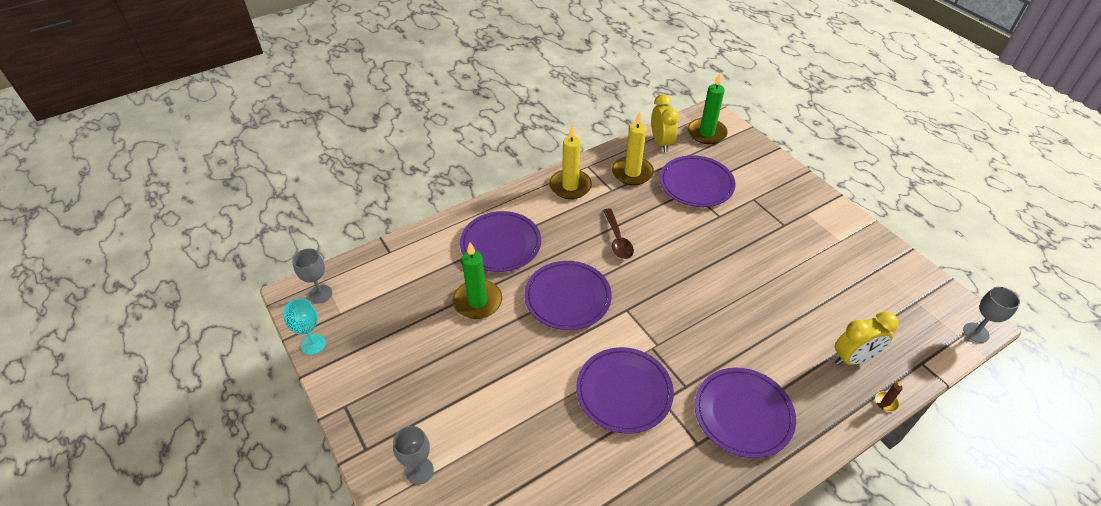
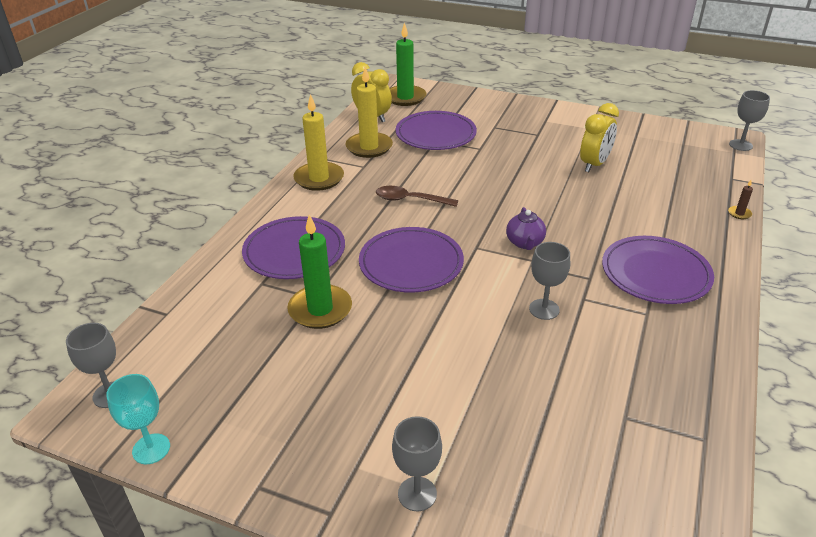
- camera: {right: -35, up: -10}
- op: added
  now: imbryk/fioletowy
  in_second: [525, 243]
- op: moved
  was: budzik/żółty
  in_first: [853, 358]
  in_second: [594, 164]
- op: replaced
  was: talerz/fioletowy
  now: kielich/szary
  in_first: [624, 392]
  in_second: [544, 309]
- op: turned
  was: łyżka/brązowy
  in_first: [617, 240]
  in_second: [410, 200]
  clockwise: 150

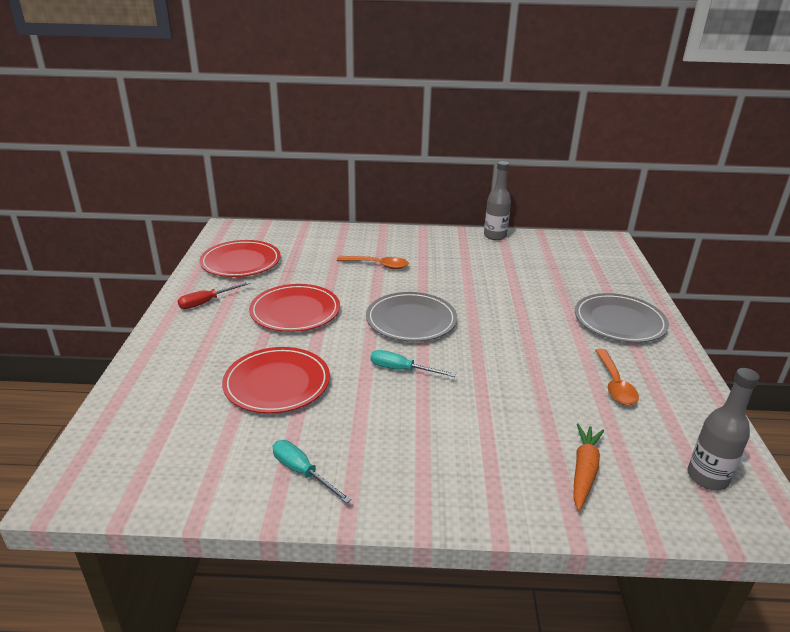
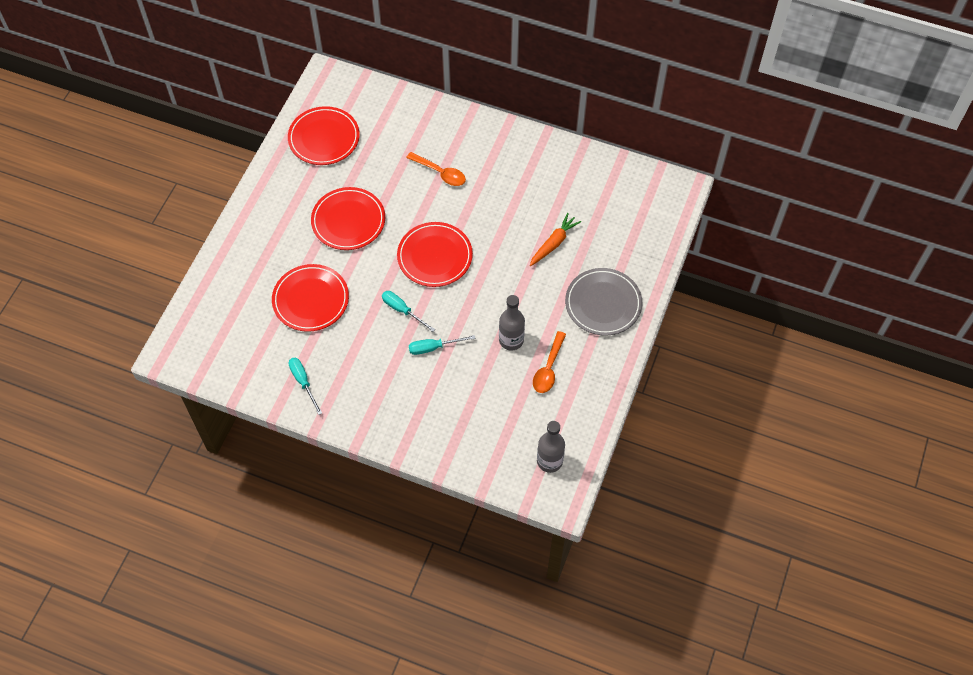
- camera: {right: 20, up: 30}
- op: removed
  was: śrubokręt/czerwony
  in_first: [207, 302]
- op: added
  now: śrubokręt/turkusowy
  in_second: [433, 347]
- op: moved
  was: butelka/szary
  in_first: [495, 236]
  in_second: [511, 340]
- op: moved
  was: marchewka/pomarańczowy
  in_first: [584, 470]
  in_second: [554, 243]
- op: recoloured
  was: talerz/szary
  now: talerz/czerwony
  in_first: [411, 320]
  in_second: [435, 256]

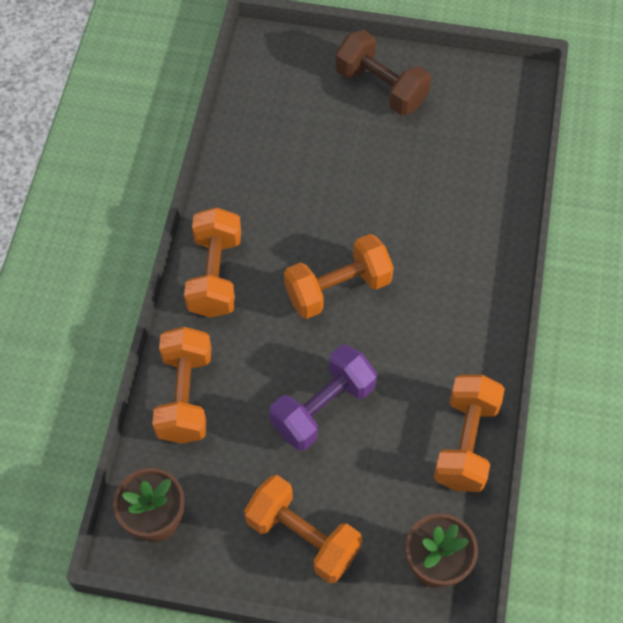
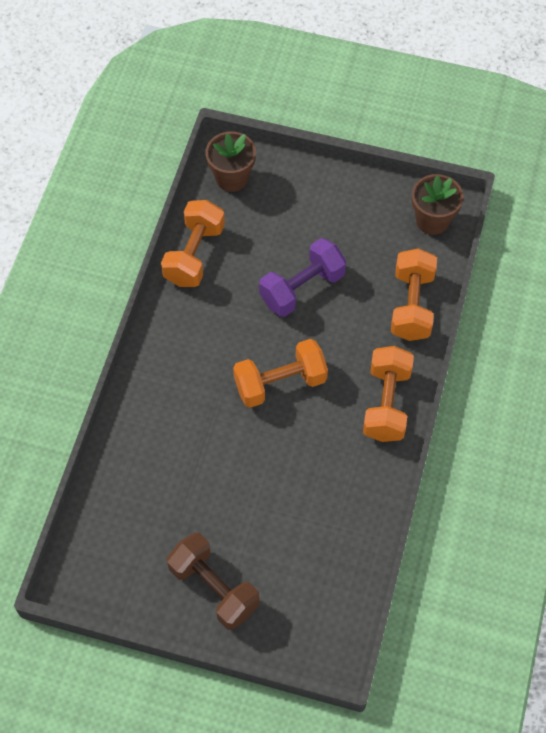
- camera: {right: -175, up: 0}
- op: removed
  was: hantel/pomarańczowy
  in_first: [303, 536]

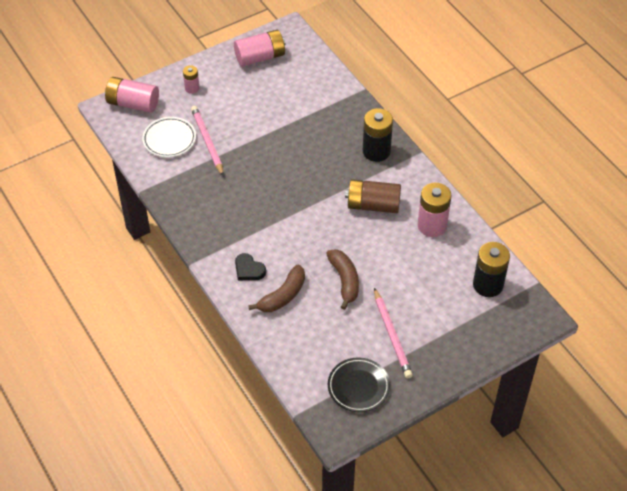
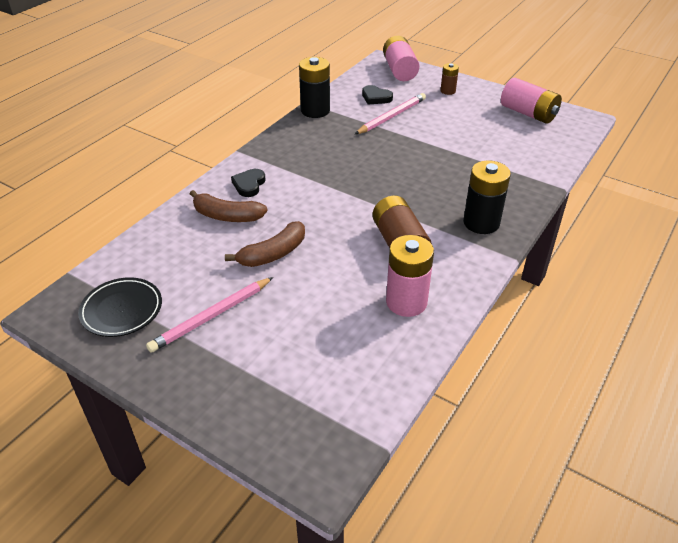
- camera: {right: 65, up: -10}
- op: moved
  was: bateria/czarny
  in_first: [488, 285]
  in_second: [315, 110]
- op: replaced
  was: talerz/biały
  now: serce/czarny
  in_first: [169, 139]
  in_second: [376, 97]
- op: recoloured
  was: bateria/różowy
  now: bateria/brązowy
  in_first: [192, 88]
  in_second: [448, 91]

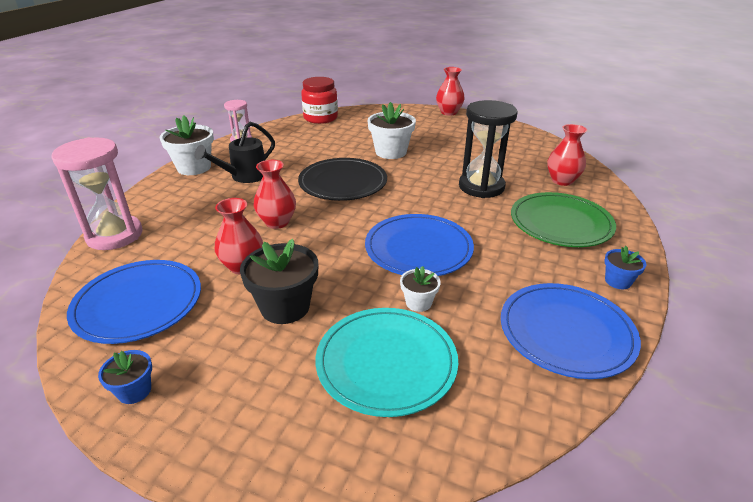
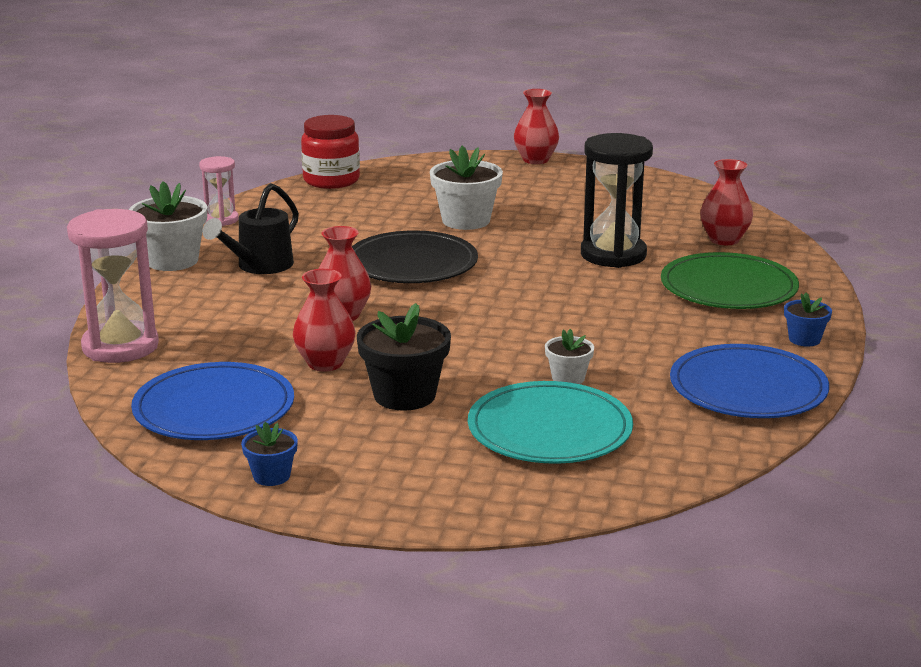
- camera: {right: -10, up: -10}
- op: removed
  was: talerz/niebieski
  in_first: [418, 248]

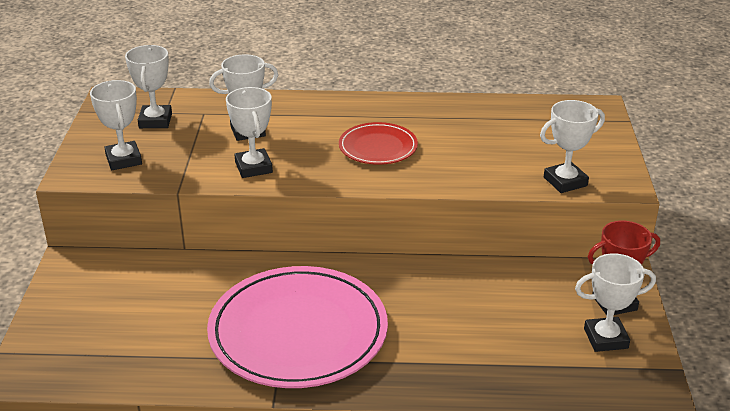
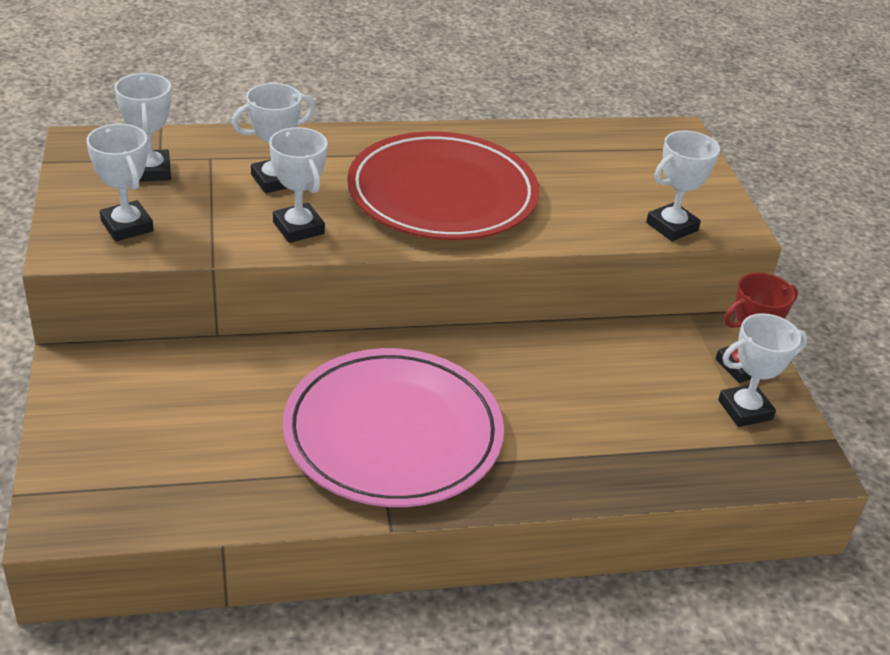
- camera: {right: -15, up: 5}
- op: resized
  was: talerz/czerwony
  in_first: [378, 147]
  in_second: [442, 194]
  ratio: 1.97

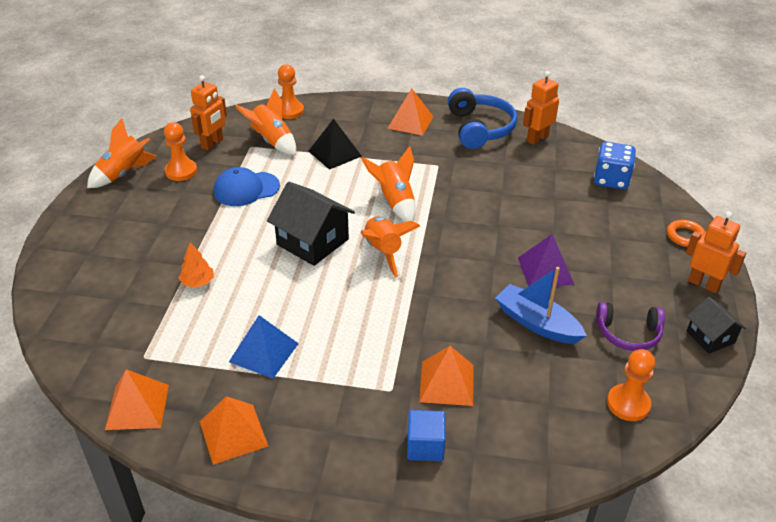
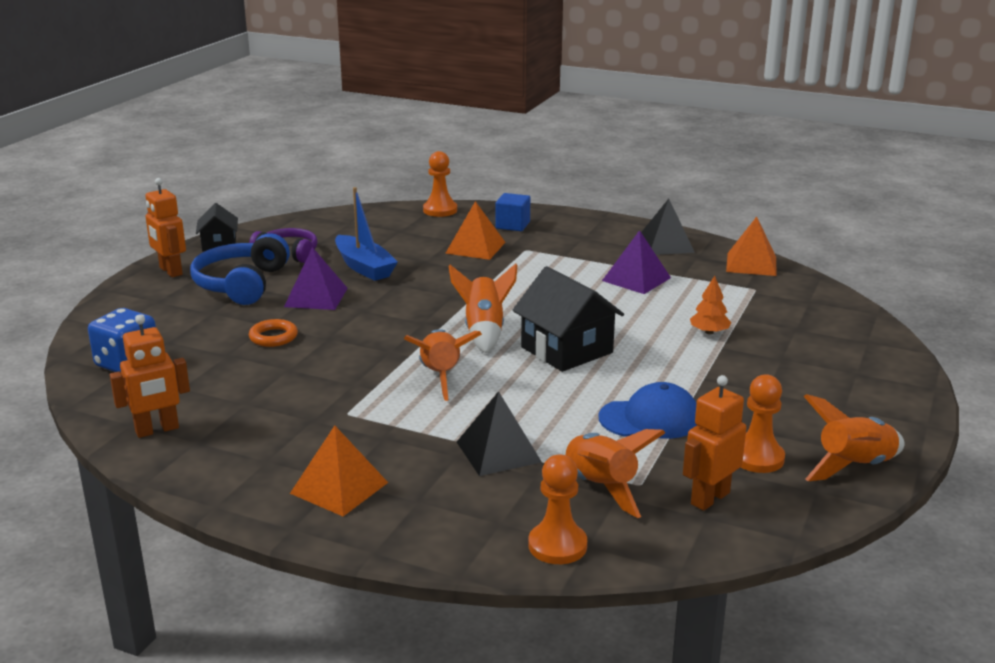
- camera: {right: -165, up: -15}
- op: moved
  was: słuchawki/niebieski
  in_first: [479, 128]
  in_second: [242, 284]
- op: moved
  was: pionek/pomarańczowy
  in_first: [628, 404]
  in_second: [440, 210]
- op: moved
  was: pierścień/pomarańczowy
  in_first: [685, 236]
  in_second: [273, 337]
- op: recoloured
  was: piramida/pomarańczowy
  now: piramida/czarny
  in_first: [233, 433]
  in_second: [665, 244]
- op: recoloured
  was: piramida/niebieski
  now: piramida/fioletowy
  in_first: [264, 352]
  in_second: [636, 279]

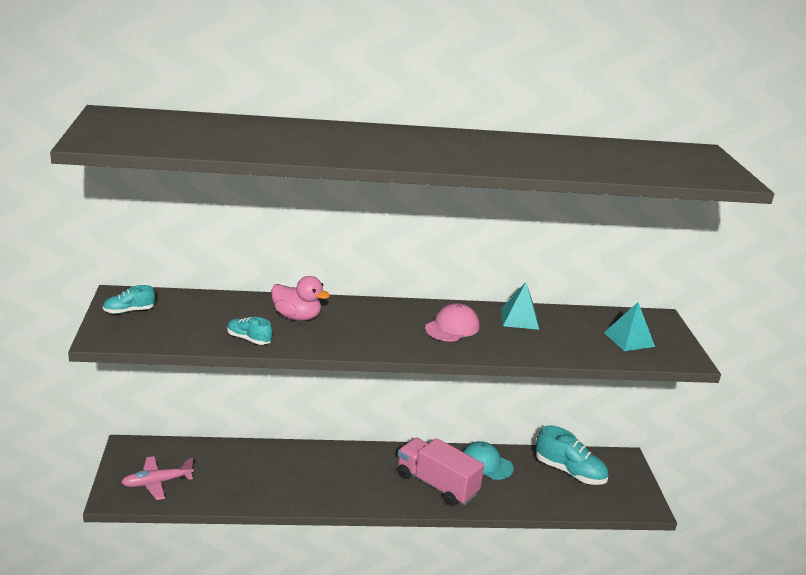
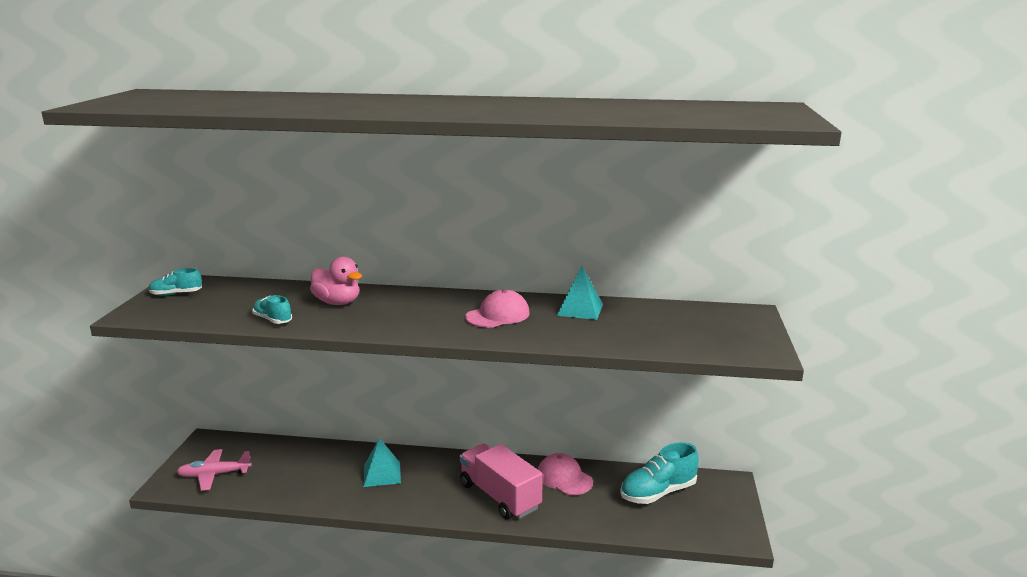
- camera: {right: 15, up: -5}
- op: moved
  was: piramida/turkusowy
  in_first: [629, 339]
  in_second: [382, 474]
- op: recoloured
  was: czapka/turkusowy
  now: czapka/różowy
  in_first: [486, 463]
  in_second: [564, 478]
- op: turned
  was: but/turkusowy
  in_first: [569, 472]
  in_second: [658, 492]
  clockwise: 105

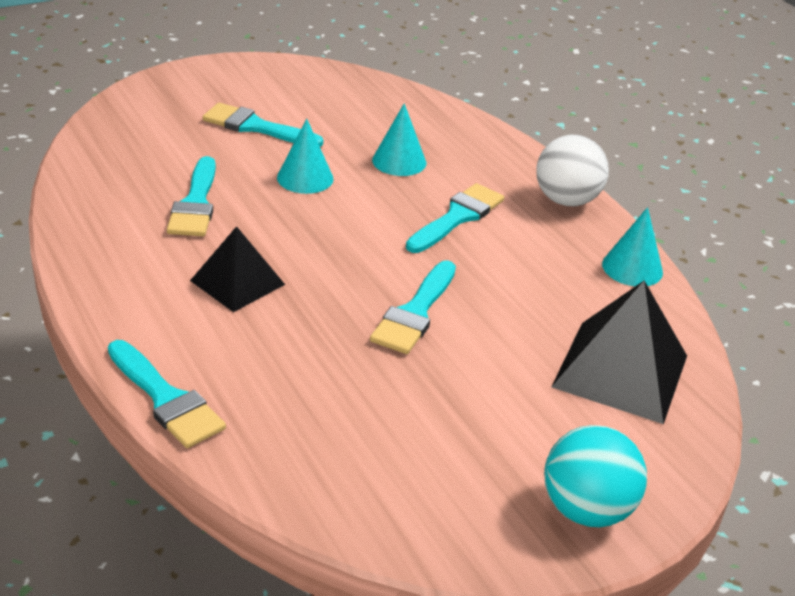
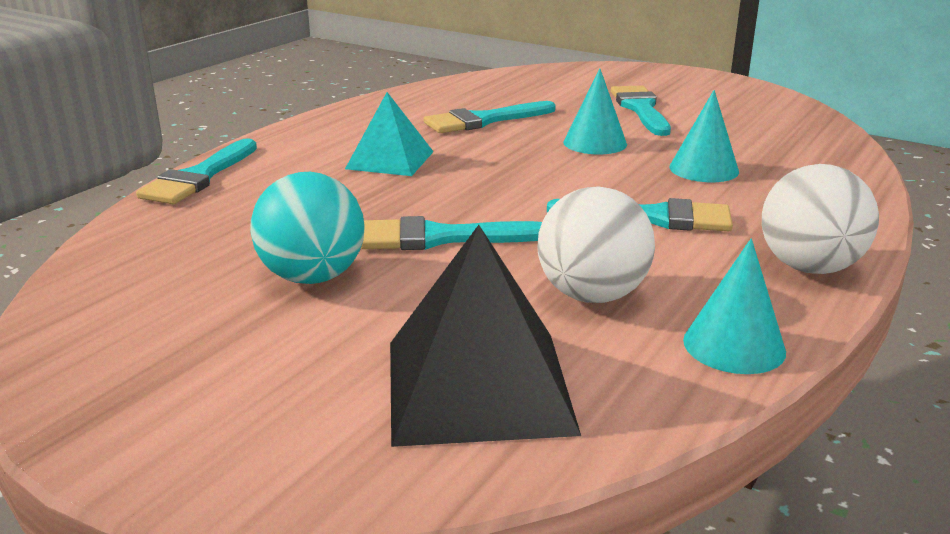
- camera: {right: 65, up: -10}
- op: added
  now: piłka/biały
  in_second: [592, 295]
- op: moved
  was: piłka/turkusowy
  in_first: [586, 509]
  in_second: [312, 277]
- op: recoloured
  was: piramida/czarny
  now: piramida/turkusowy
  in_first: [237, 282]
  in_second: [390, 160]

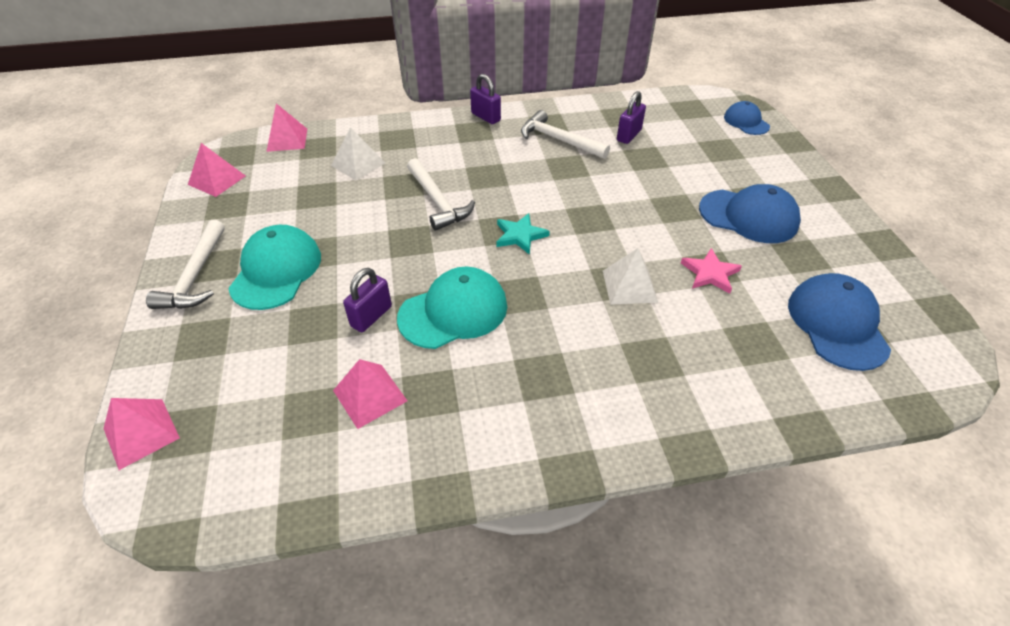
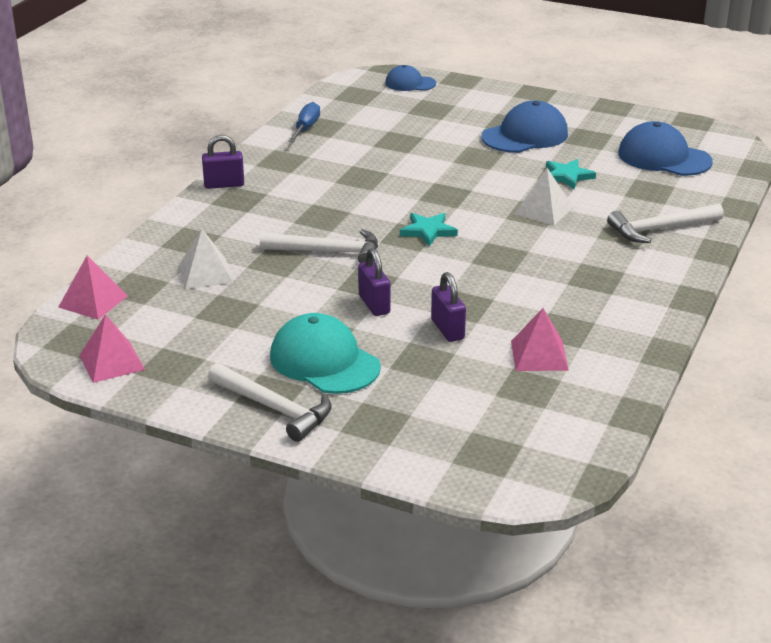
- camera: {right: -55, up: -15}
- op: removed
  was: piramida/różowy
  in_first: [141, 433]
- op: removed
  was: czapka/turkusowy
  in_first: [453, 311]
- op: added
  now: śrubokręt/niebieski
  in_second: [306, 128]
- op: moved
  was: młotek/biały
  in_first: [559, 140]
  in_second: [660, 229]
- op: moved
  was: kłódka/fioletowy
  in_first: [629, 135]
  in_second: [374, 304]
- op: recoloured
  was: gwiazda/różowy
  now: gwiazda/turkusowy
  in_first: [710, 273]
  in_second: [567, 176]

